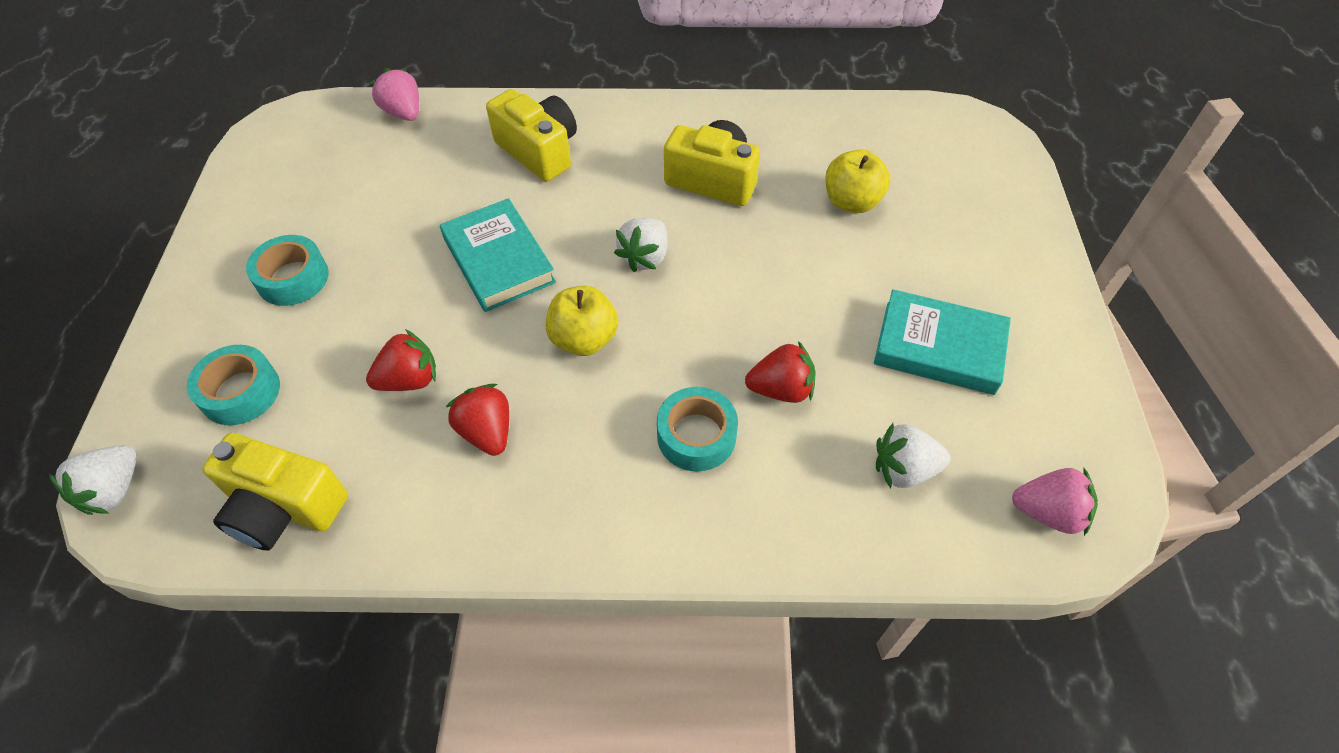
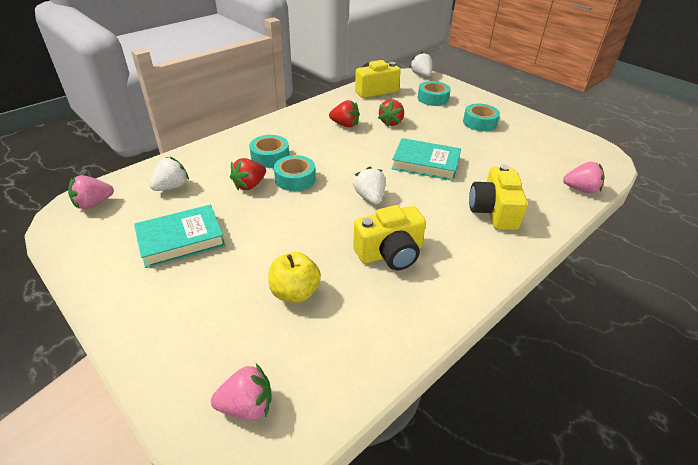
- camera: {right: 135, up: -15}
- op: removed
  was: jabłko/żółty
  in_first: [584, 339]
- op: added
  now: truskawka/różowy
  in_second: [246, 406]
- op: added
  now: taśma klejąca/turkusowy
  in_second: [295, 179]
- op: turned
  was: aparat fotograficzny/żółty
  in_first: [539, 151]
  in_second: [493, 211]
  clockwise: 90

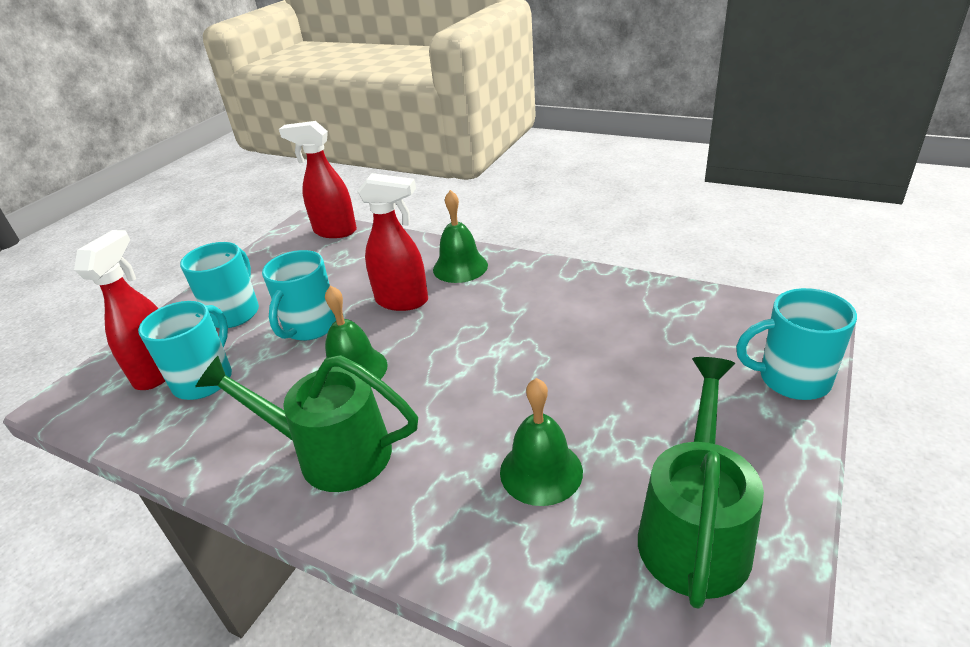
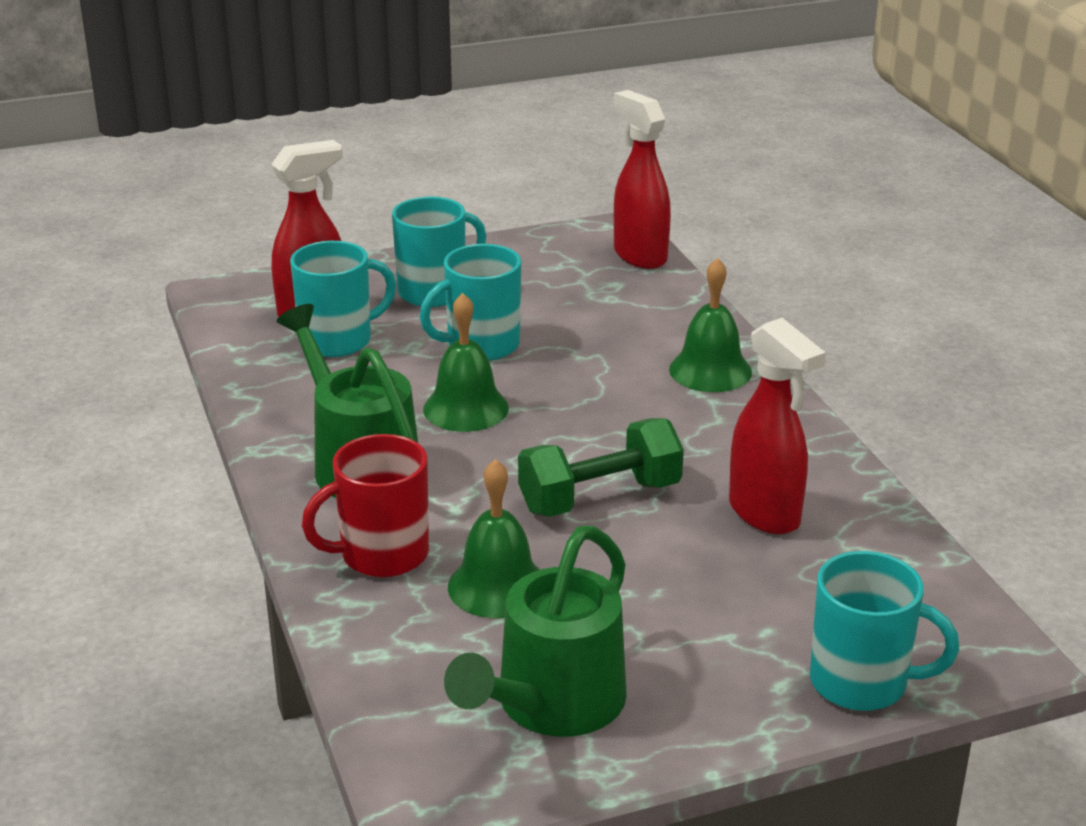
- camera: {right: 40, up: -5}
- op: added
  now: kubek/czerwony
  in_second: [381, 555]
- op: added
  now: hantel/zielony
  in_second: [600, 497]
- op: moved
  was: spryskiwacz/czerwony
  in_first: [403, 301]
  in_second: [765, 514]
- op: turned
  was: konewka/zielony
  in_first: [694, 529]
  in_second: [551, 706]
  clockwise: 150
- op: turned
  was: kubek/turkusowy
  in_first: [791, 379]
  in_second: [862, 683]
  clockwise: 150

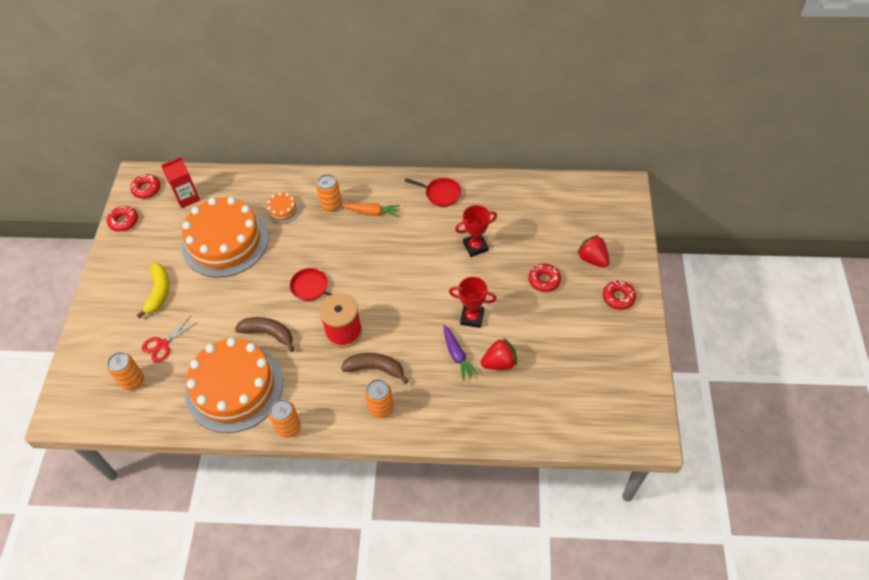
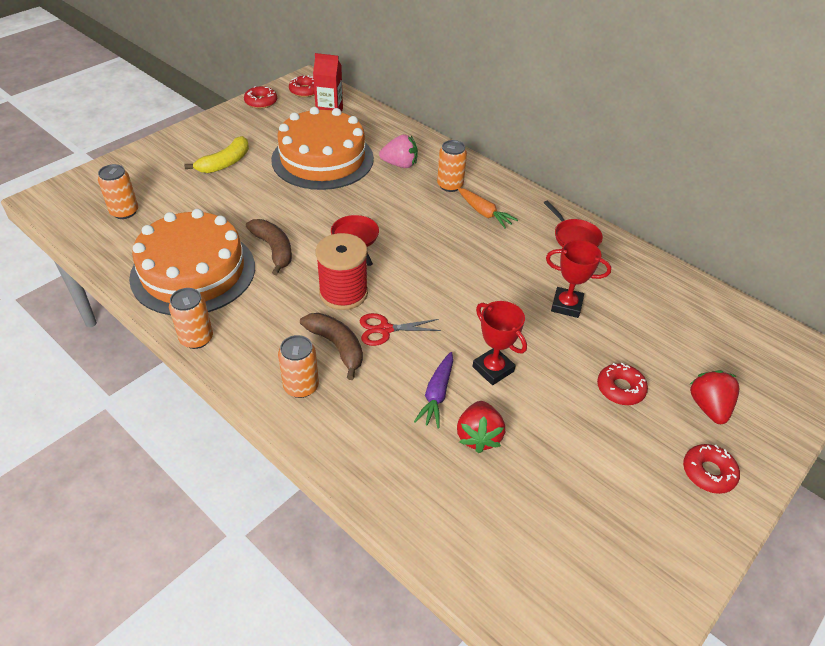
- camera: {right: 35, up: -10}
- op: moved
  was: nożyczki/czerwony
  in_first: [163, 345]
  in_second: [385, 329]
- op: replaced
  was: tort/pomarańczowy
  now: truskawka/różowy
  in_first: [282, 210]
  in_second: [400, 164]
- op: turned
  was: truskawka/czerwony
  in_first: [499, 363]
  in_second: [478, 436]
  clockwise: 75

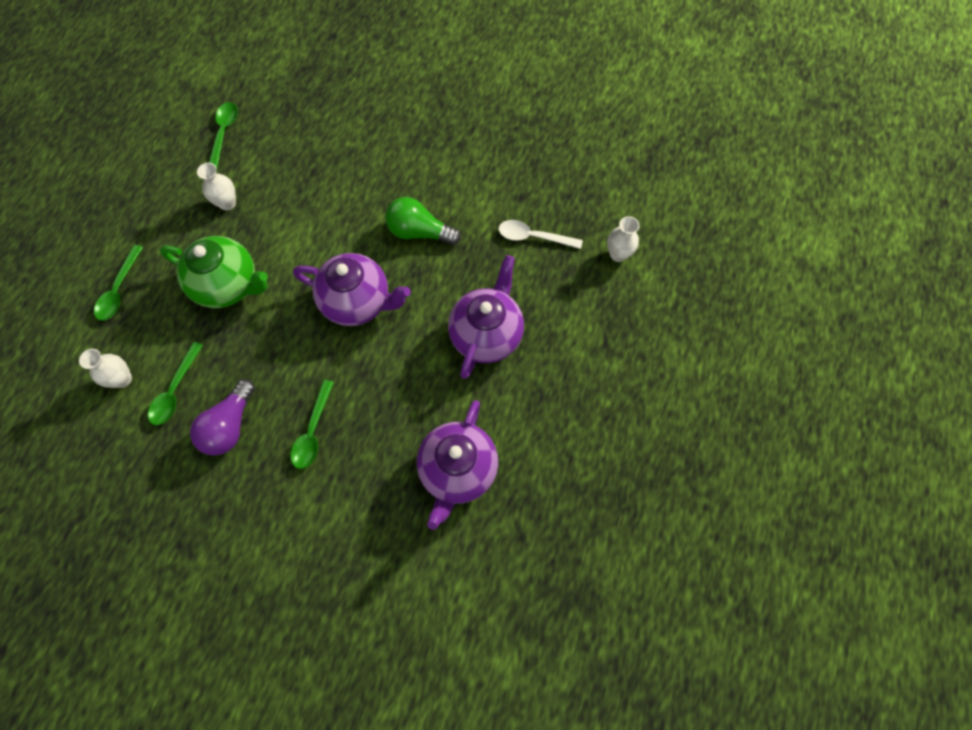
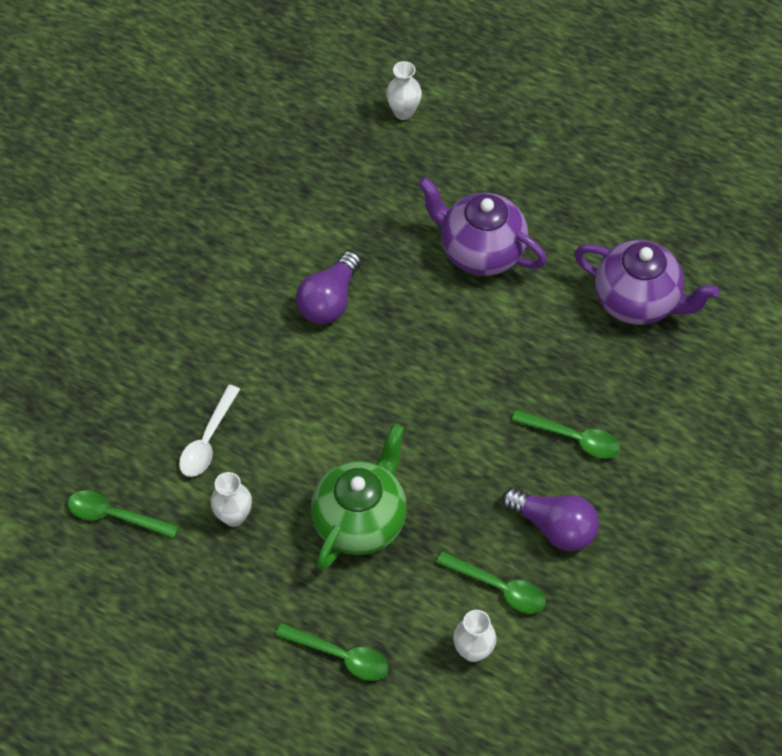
- camera: {right: -80, up: -10}
- op: removed
  was: imbryk/fioletowy
  in_first: [358, 302]
- op: moved
  was: łyżka/biały
  in_first: [533, 237]
  in_second: [207, 440]
- op: recoloured
  was: żarówka/zielony
  now: żarówka/fioletowy
  in_first: [419, 232]
  in_second: [329, 301]

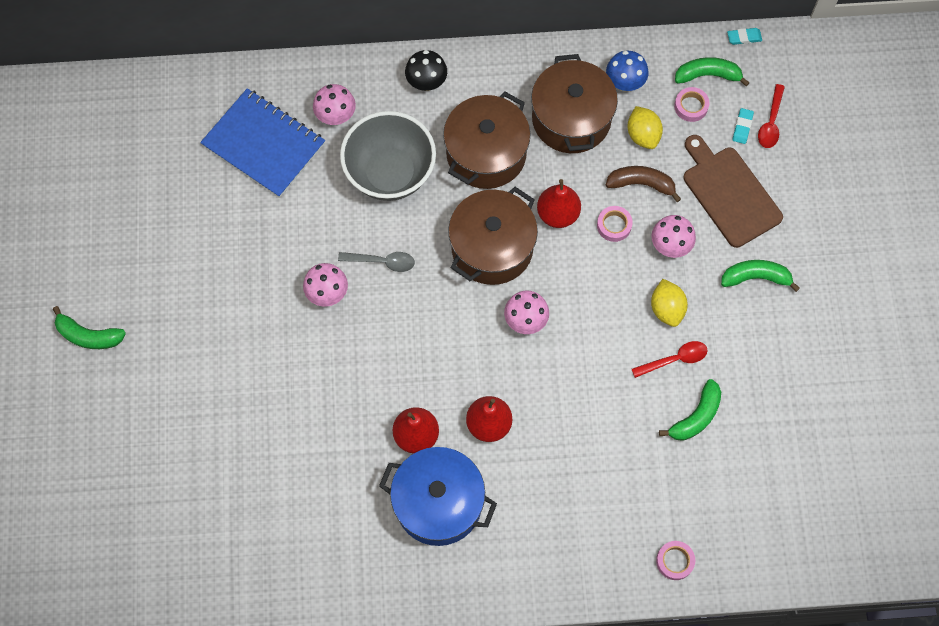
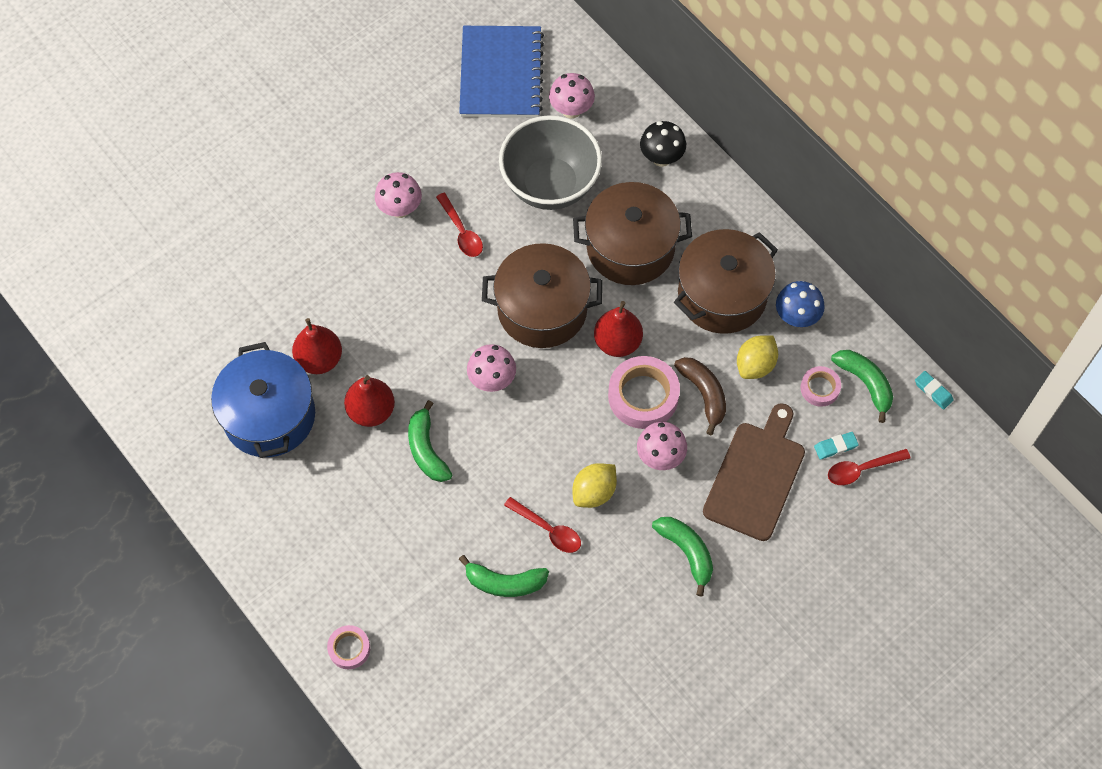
- camera: {right: 55, up: -5}
- op: moved
  was: banan/zielony
  in_first: [89, 336]
  in_second: [427, 449]
- op: recoloured
  was: łyżka/szary
  now: łyżka/czerwony
  in_first: [382, 262]
  in_second: [461, 231]
- op: resized
  was: taśma klejąca/różowy
  in_first: [614, 225]
  in_second: [643, 396]
  ratio: 1.8

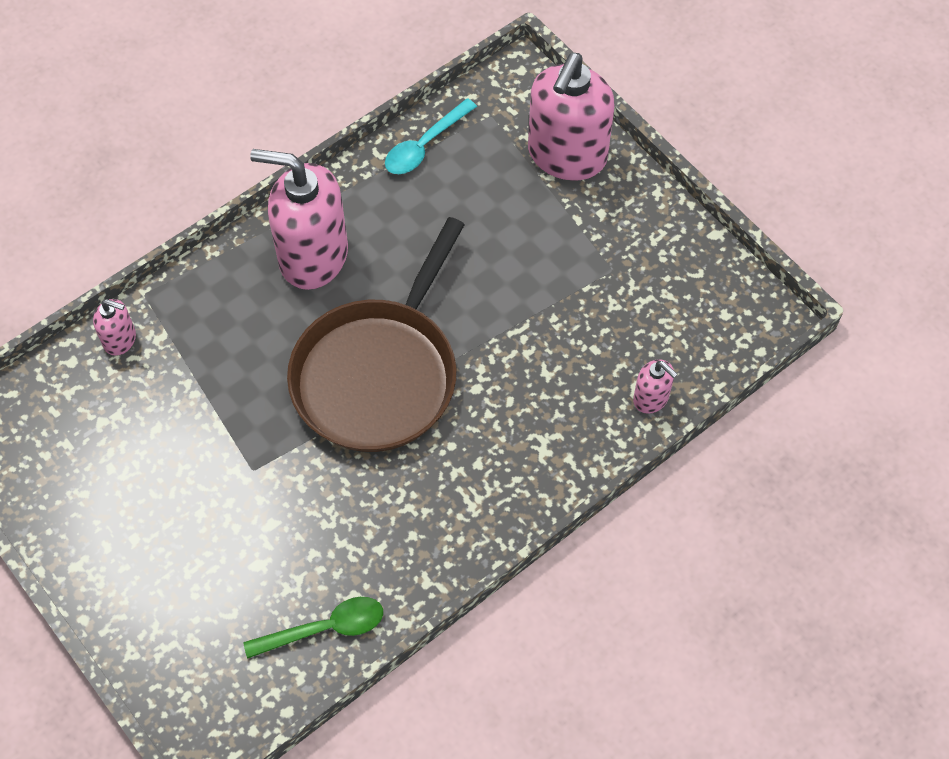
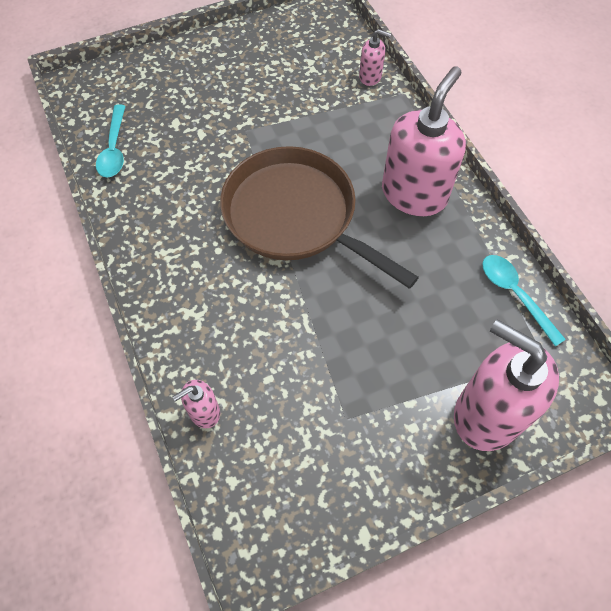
- camera: {right: 105, up: 0}
- op: recoloured
  was: łyżka/zielony
  now: łyżka/turkusowy
  in_first: [325, 628]
  in_second: [114, 149]
- op: turned
  was: dozownik mydła/różowy
  in_first: [120, 339]
  in_second: [370, 77]
  clockwise: -105

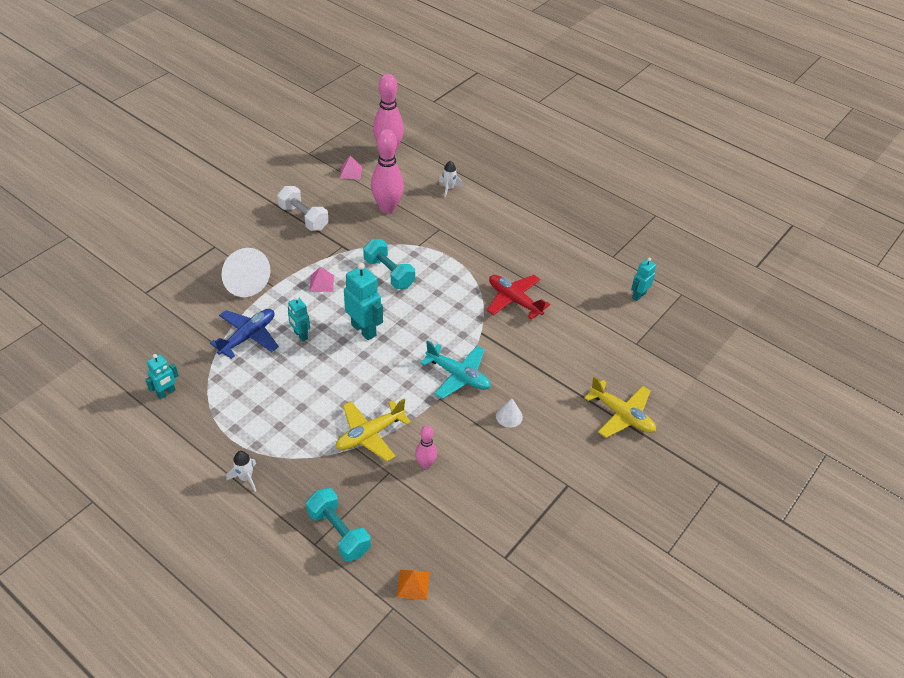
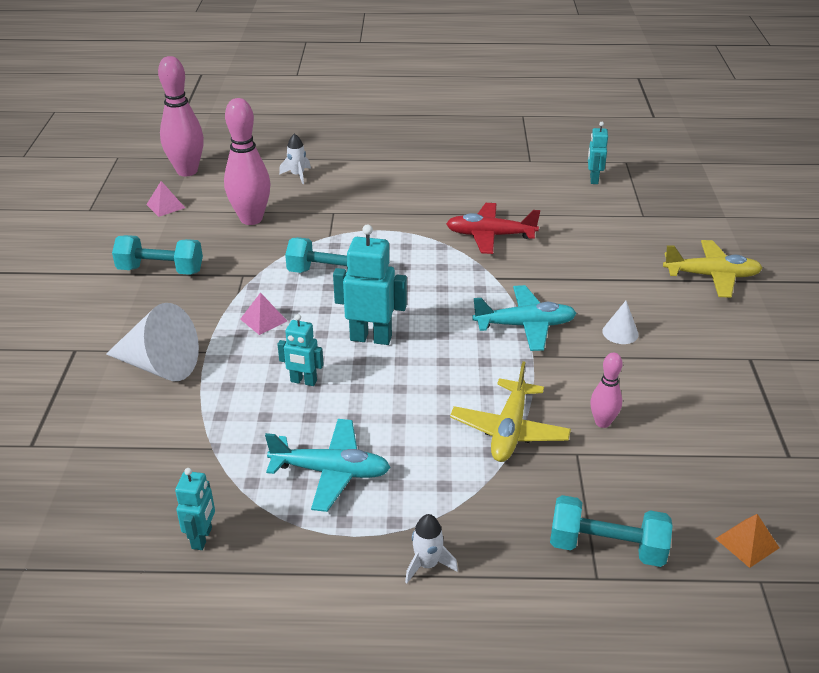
- camera: {right: -35, up: -10}
- op: removed
  was: samolot/niebieski
  in_first: [248, 337]
- op: added
  now: samolot/turkusowy
  in_second: [330, 472]
- op: recoloured
  was: hantel/biały
  now: hantel/turkusowy
  in_first: [303, 218]
  in_second: [161, 270]

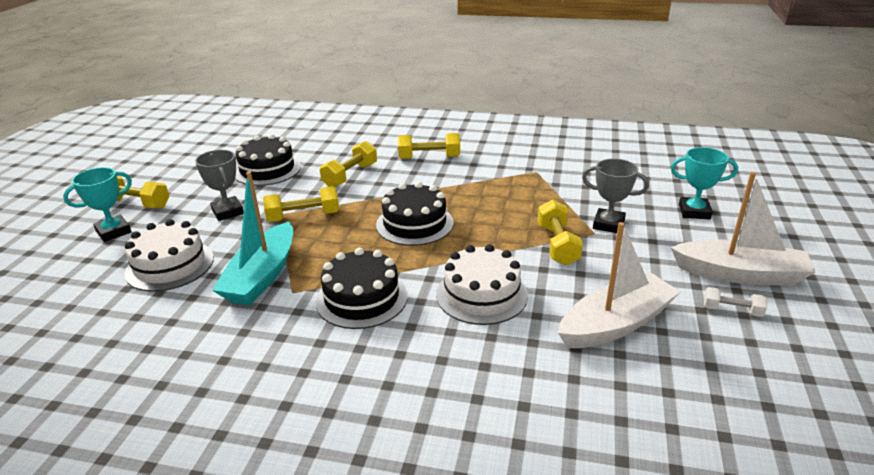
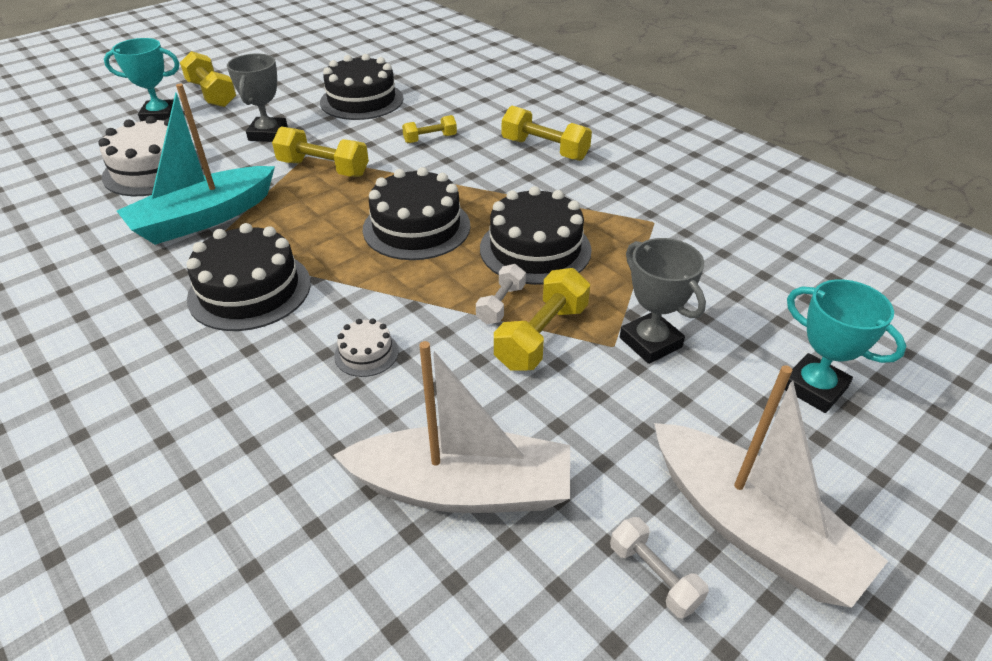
- camera: {right: 35, up: 10}
- op: added
  now: hantel/biały
  in_second: [501, 304]
- op: added
  now: tort/czarny
  in_second: [535, 249]
- op: resized
  was: hantel/żółty
  in_first: [350, 176]
  in_second: [430, 139]
  ratio: 0.61
- op: resized
  was: tort/biały
  in_first: [481, 294]
  in_second: [366, 353]
  ratio: 0.48

